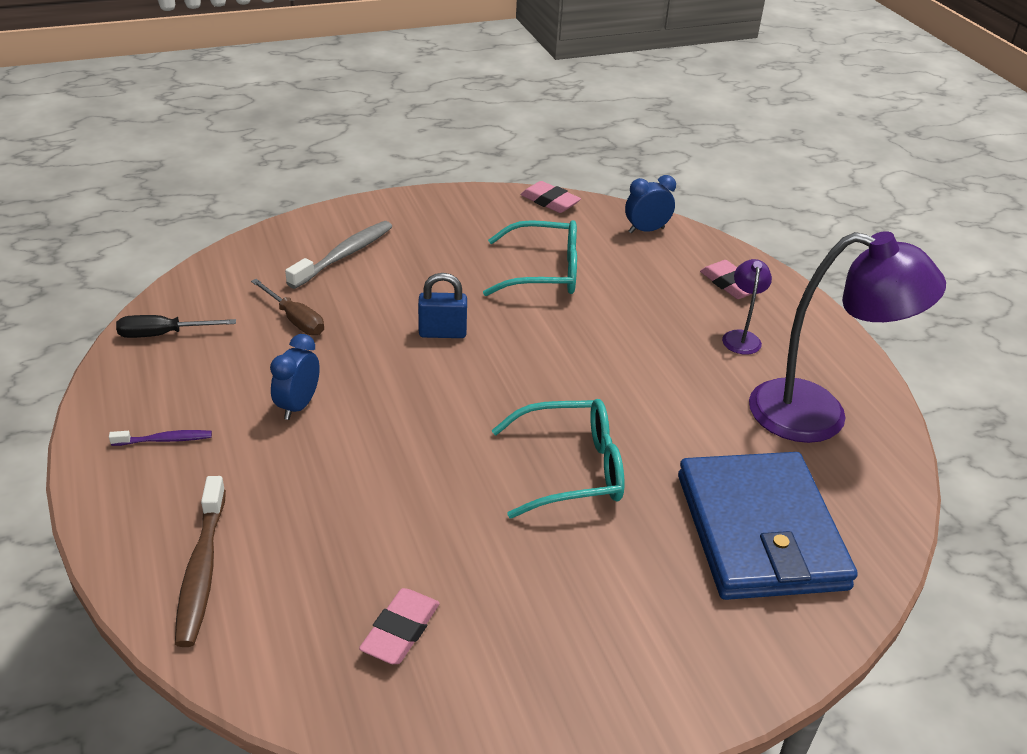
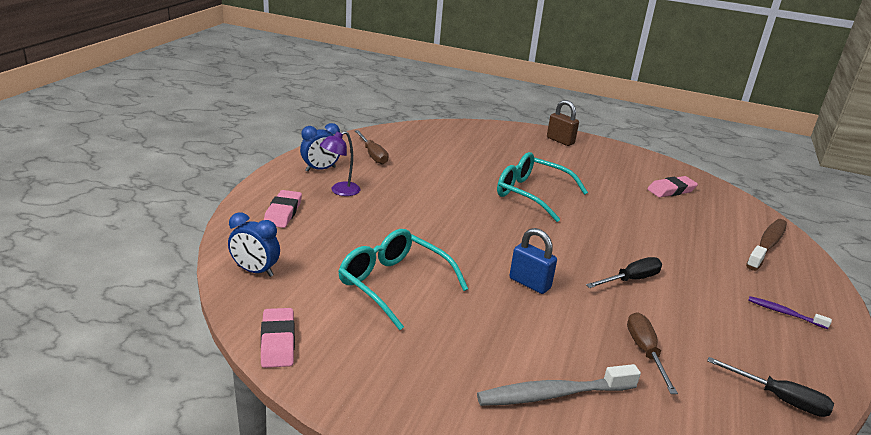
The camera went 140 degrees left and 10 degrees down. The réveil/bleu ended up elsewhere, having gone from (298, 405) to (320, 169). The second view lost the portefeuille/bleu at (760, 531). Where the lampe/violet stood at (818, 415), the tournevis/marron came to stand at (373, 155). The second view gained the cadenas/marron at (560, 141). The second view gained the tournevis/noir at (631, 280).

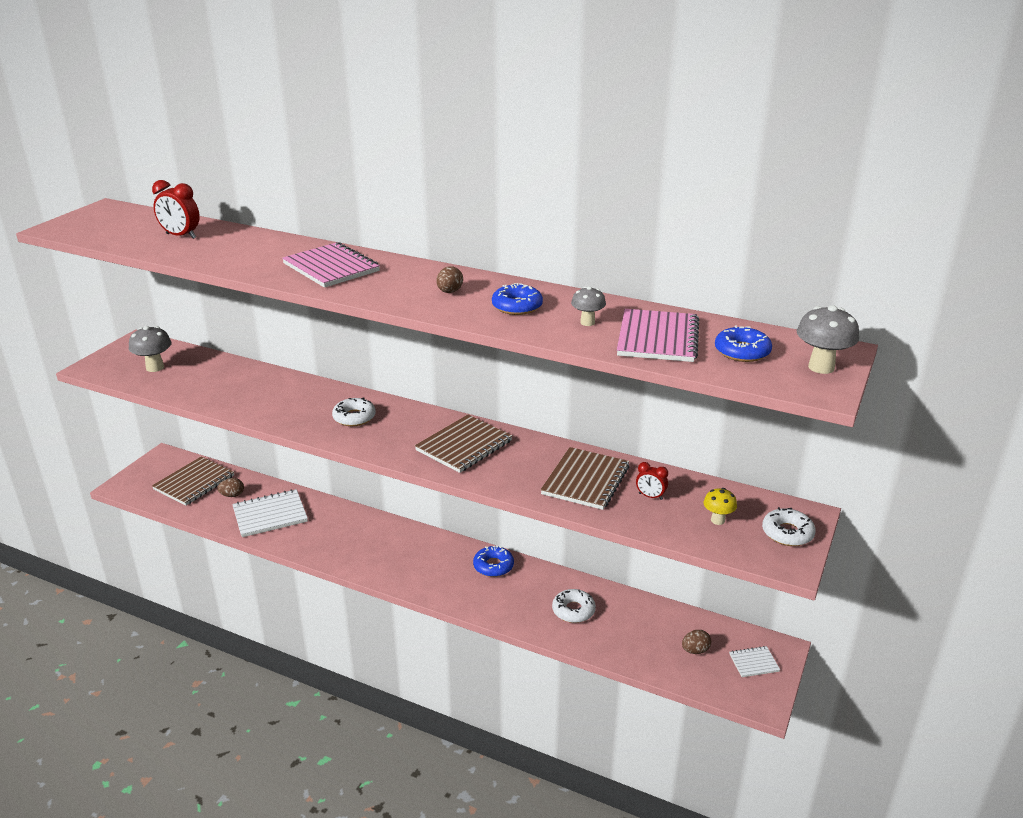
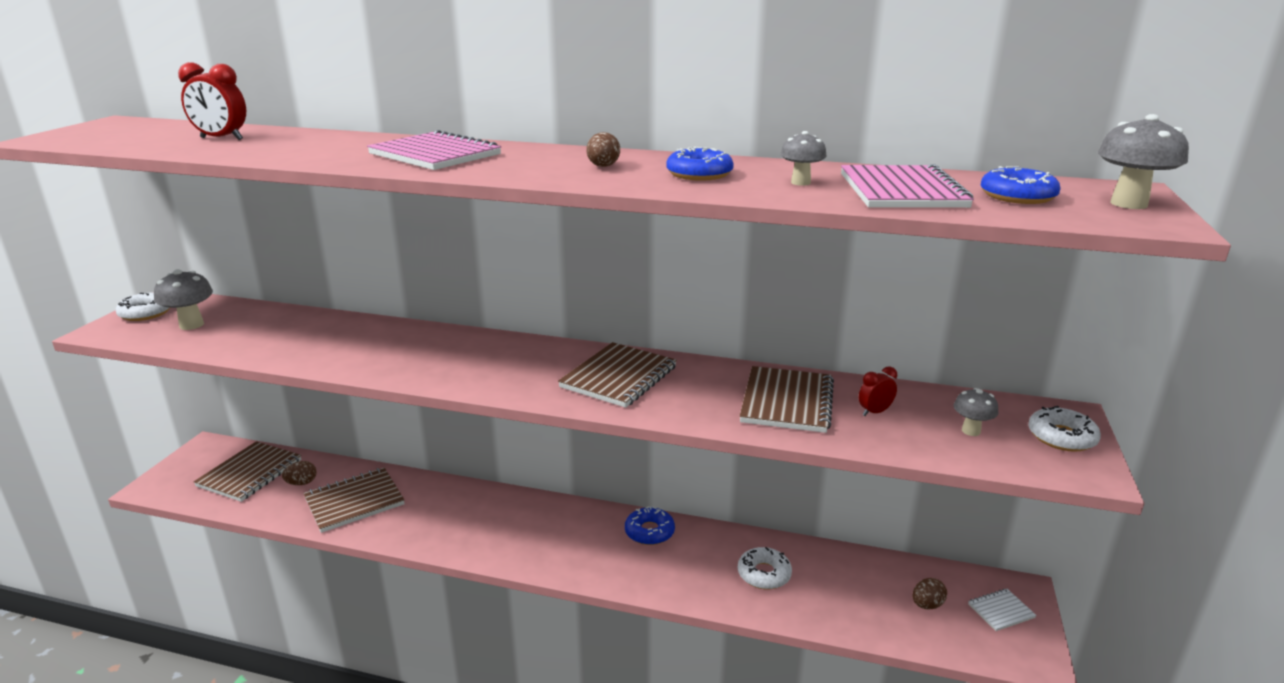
The camera went 10 degrees left and 5 degrees down. What was the carnet/blanc at (270, 515) turned into the carnet/marron at (354, 501). The beignet/blanc ended up elsewhere, having gone from (354, 417) to (146, 313). The réveil/rouge at (650, 496) ended up facing another way, 135 degrees clockwise from before. What was the champignon/jaune at (717, 520) turned into the champignon/gris at (971, 431).

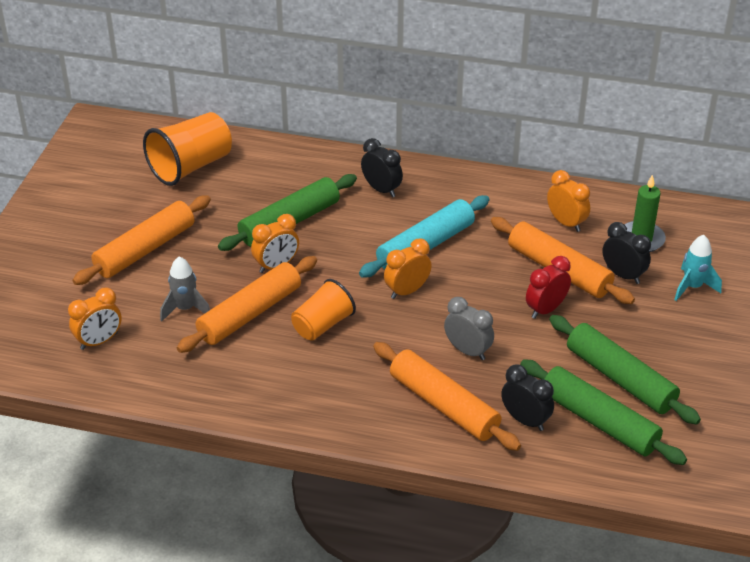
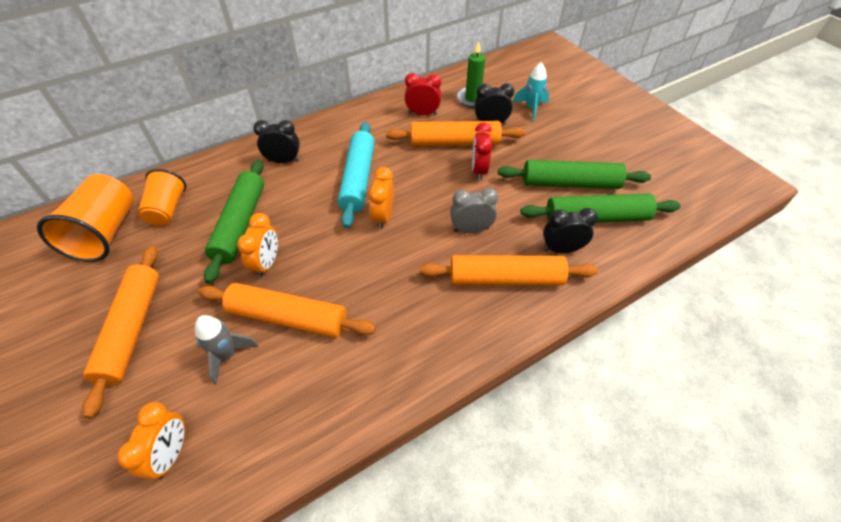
The camera went 45 degrees left and 10 degrees up. The rouleau à pâtisserie/orange at (250, 314) ended up facing another way, 75 degrees counterclockwise from before. The gobelet/orange ended up elsewhere, having gone from (322, 325) to (167, 209). What was the réveil/orange at (566, 223) turned into the réveil/rouge at (422, 114).

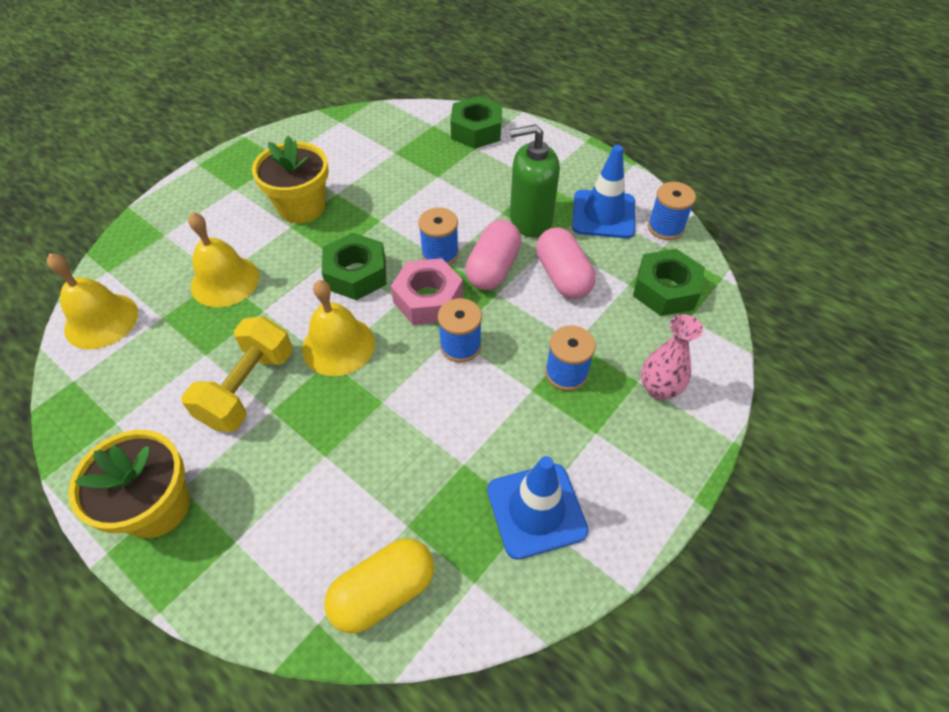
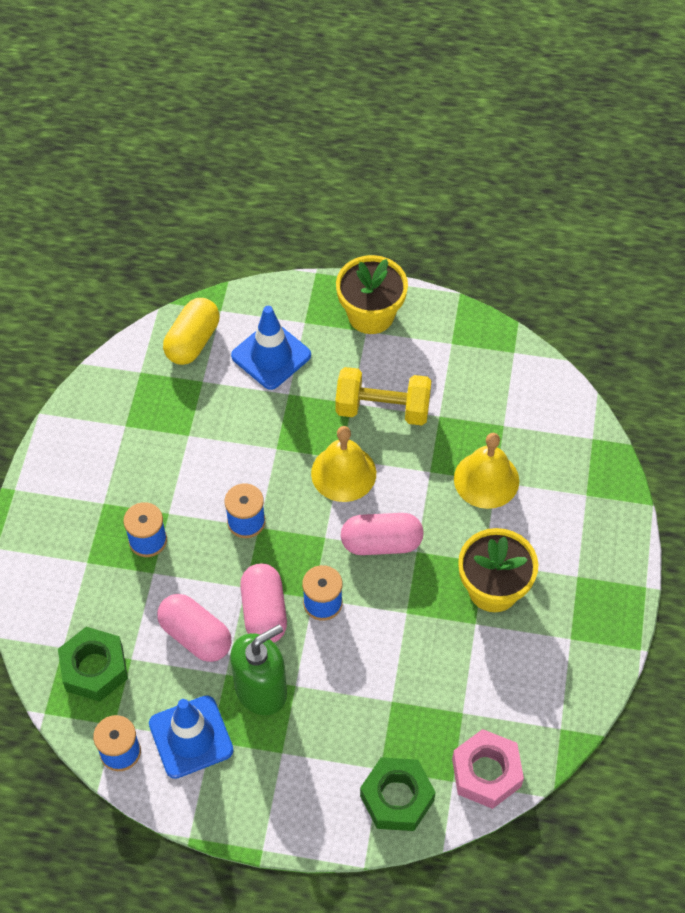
The camera went 150 degrees right and 5 degrees up. The second view lost the cloche/jaune at (101, 320). The haltère/jaune at (248, 388) ended up facing another way, 75 degrees counterclockwise from before. Where the écrou/vert stood at (356, 274), the gélule/rose came to stand at (381, 543). The écrou/rose ended up elsewhere, having gone from (428, 299) to (486, 773). The cône de chantier/bleu ended up elsewhere, having gone from (536, 510) to (271, 355). The second view lost the vase/rose at (659, 388).

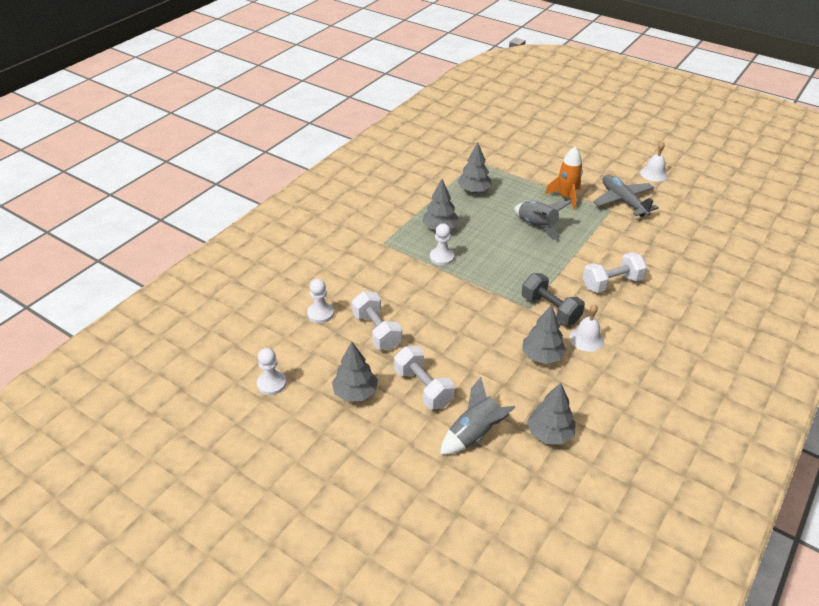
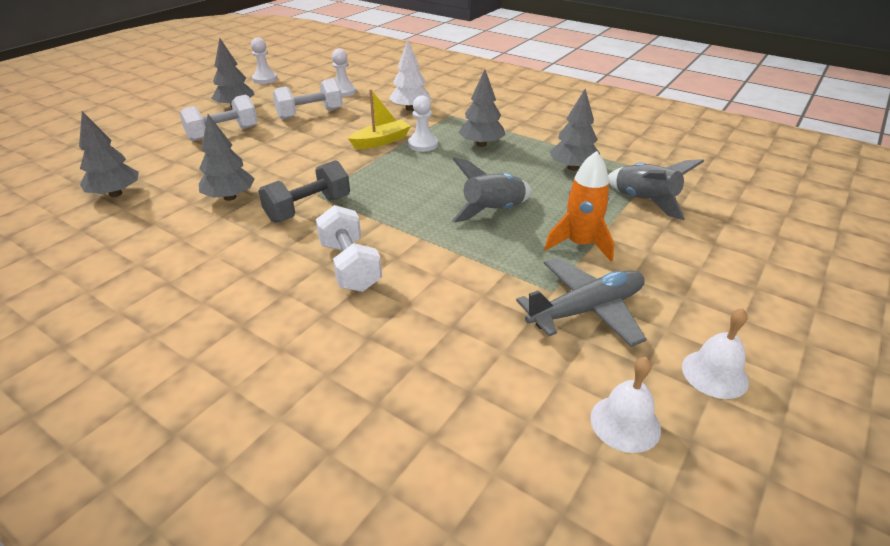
The camera went 90 degrees right and 5 degrees down. The fusée/gris ended up elsewhere, having gone from (474, 434) to (644, 201). The cloche/blanc ended up elsewhere, having gone from (586, 339) to (625, 423). The second view gained the bateau/jaune at (381, 141). The second view gained the arbre/blanc at (410, 109).

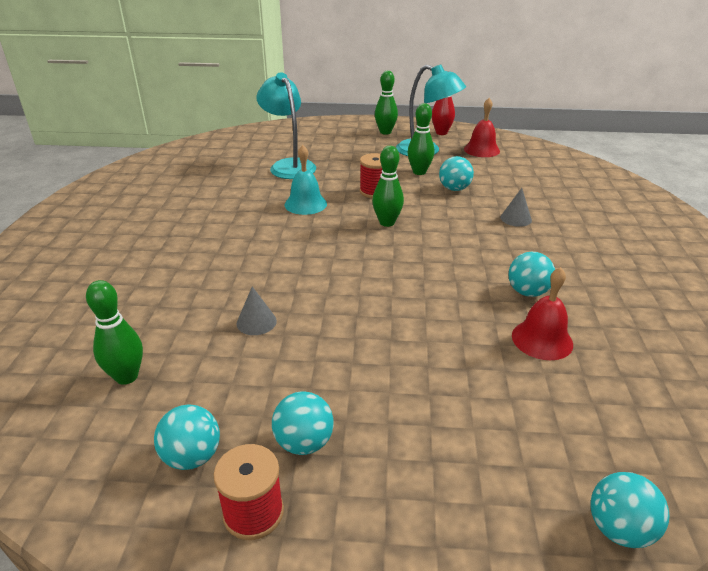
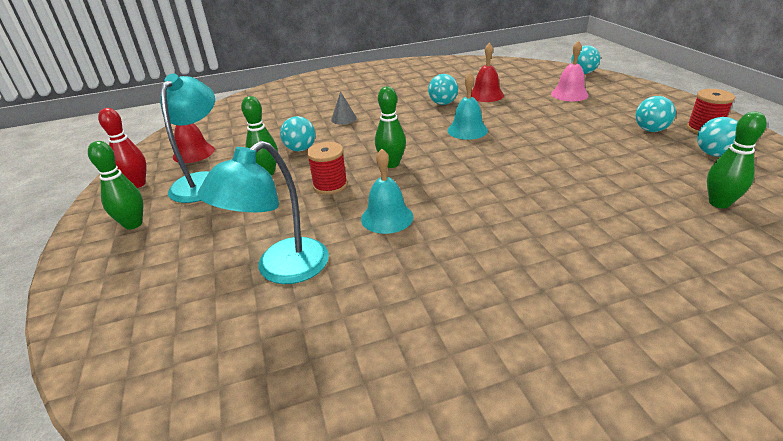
The camera went 110 degrees left and 0 degrees up. The second view lost the cône/gris at (256, 322). The second view gained the cloche/turquoise at (467, 130). The second view gained the cloche/rose at (569, 94).

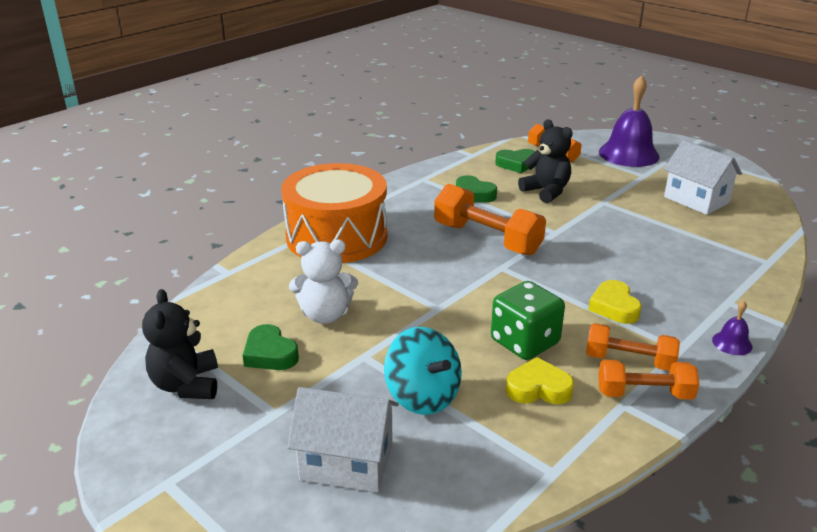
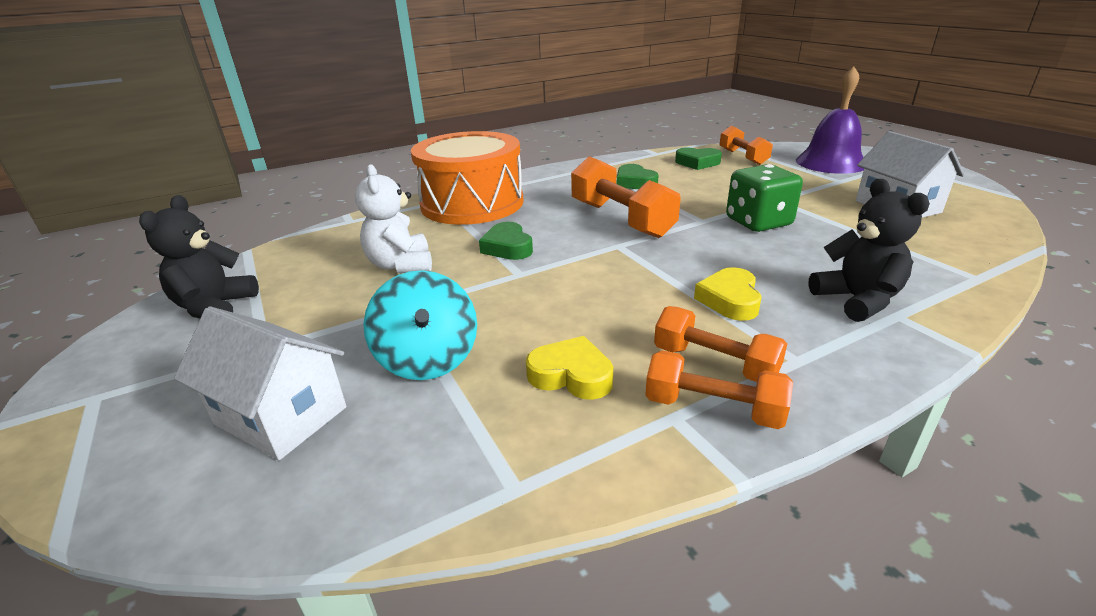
The camera went 20 degrees right and 0 degrees up. The cœur/vert ended up elsewhere, having gone from (270, 354) to (507, 247). The ours en peluche/blanc at (325, 315) ended up facing another way, 60 degrees clockwise from before. The dé/vert ended up elsewhere, having gone from (524, 342) to (758, 222). The ours en peluche/noir ended up elsewhere, having gone from (546, 191) to (857, 300). The second view lost the cloche/violet at (732, 343).

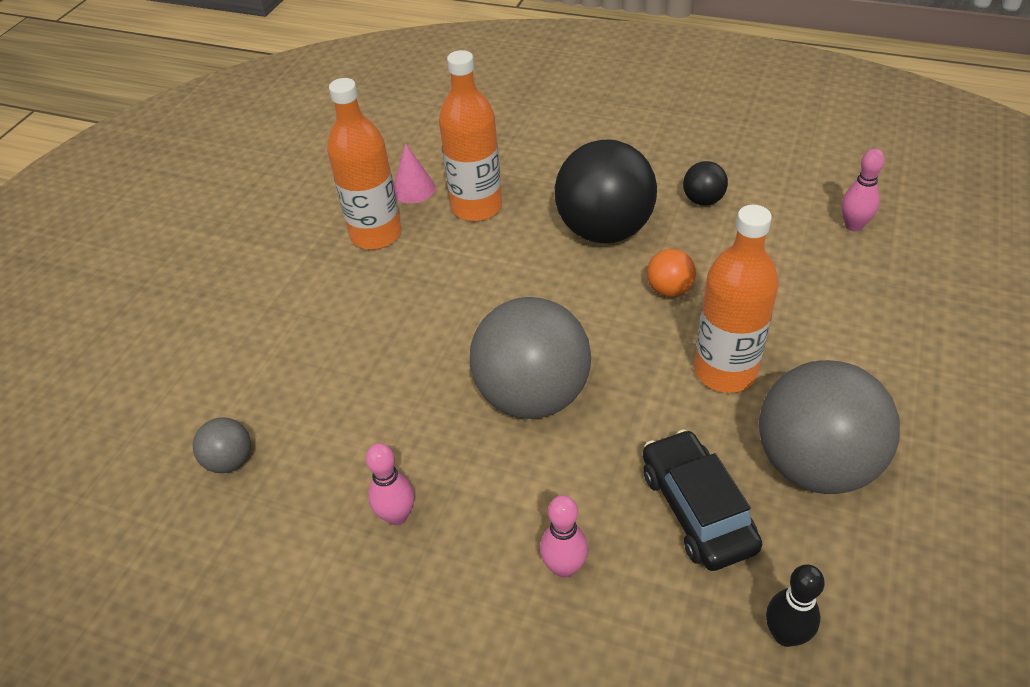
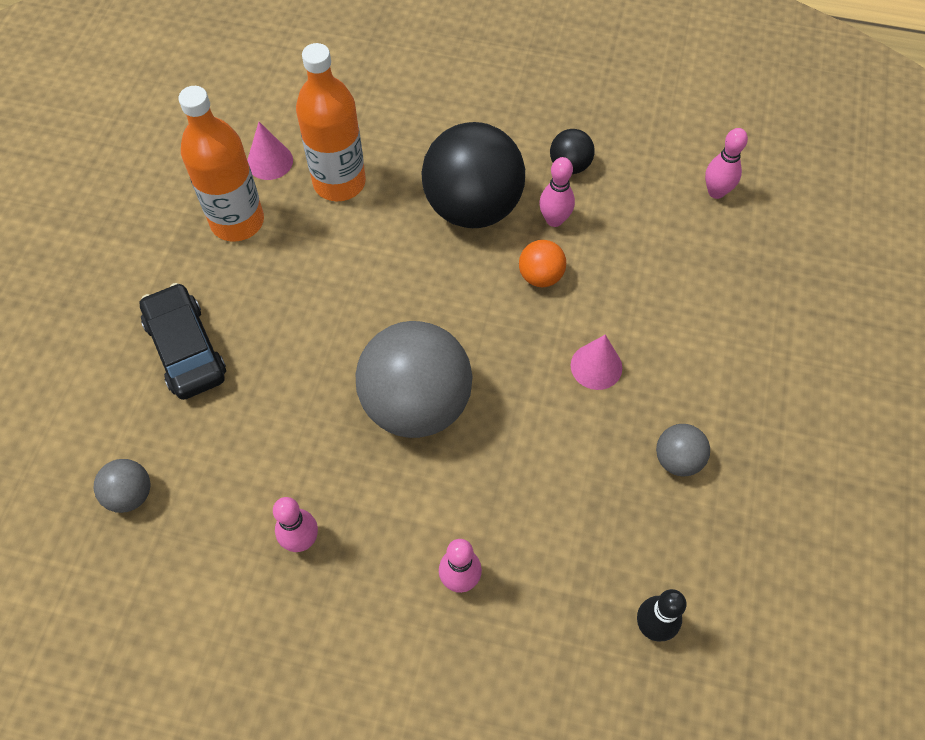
The camera went 10 degrees left and 15 degrees up. The voiture/noir ended up elsewhere, having gone from (697, 509) to (186, 349). Where the bouteille/orange stood at (725, 371), the cône/rose came to stand at (596, 366). The size of the balle/gris at (814, 464) changed by a factor of 0.45. The second view gained the quille/rose at (554, 220).

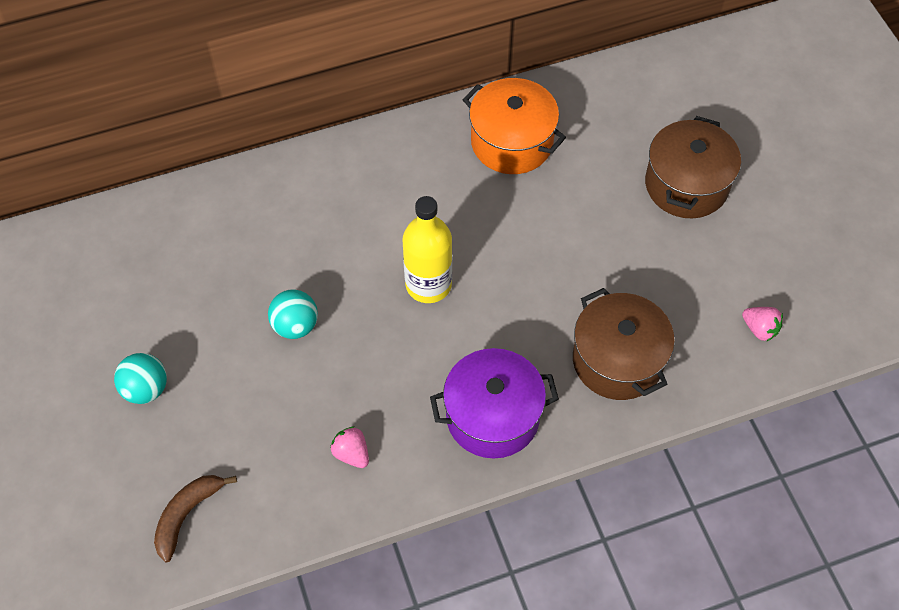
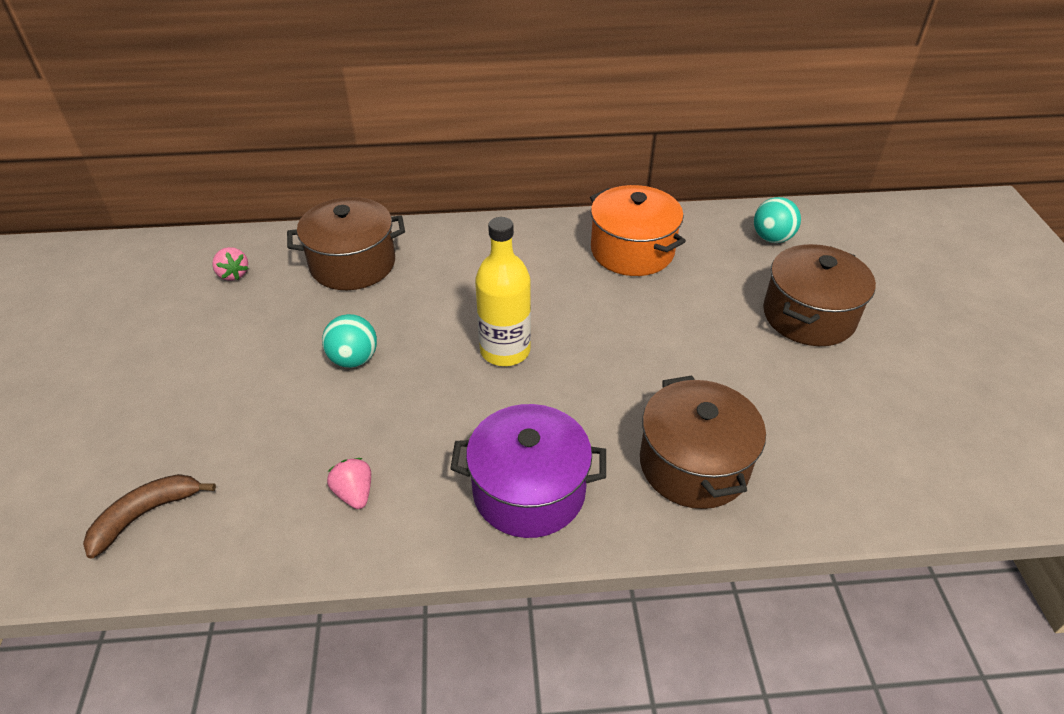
The camera went 15 degrees right and 15 degrees down. The balle/turquoise ended up elsewhere, having gone from (146, 389) to (772, 238). The fraise/rose ended up elsewhere, having gone from (759, 329) to (233, 274). The second view gained the marmite/marron at (353, 264).

